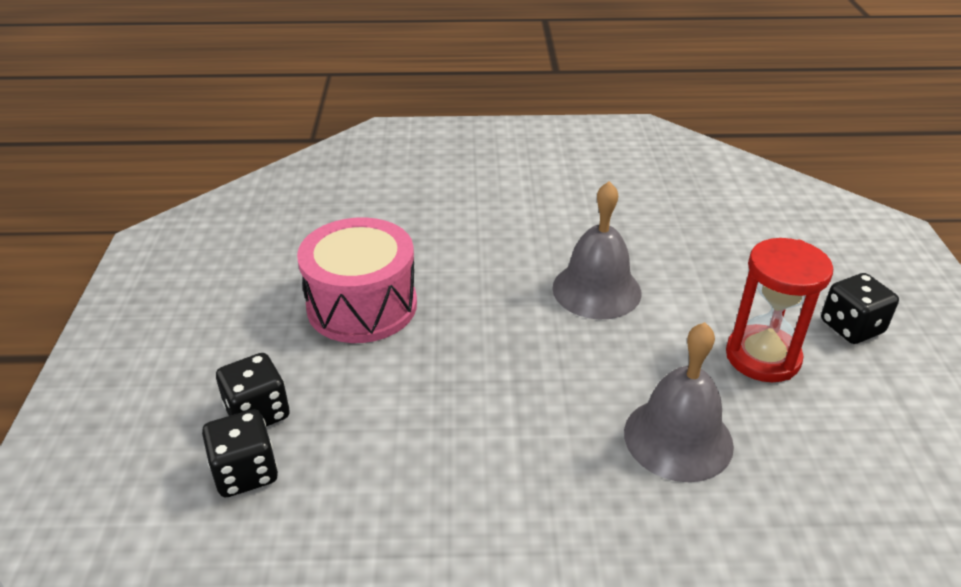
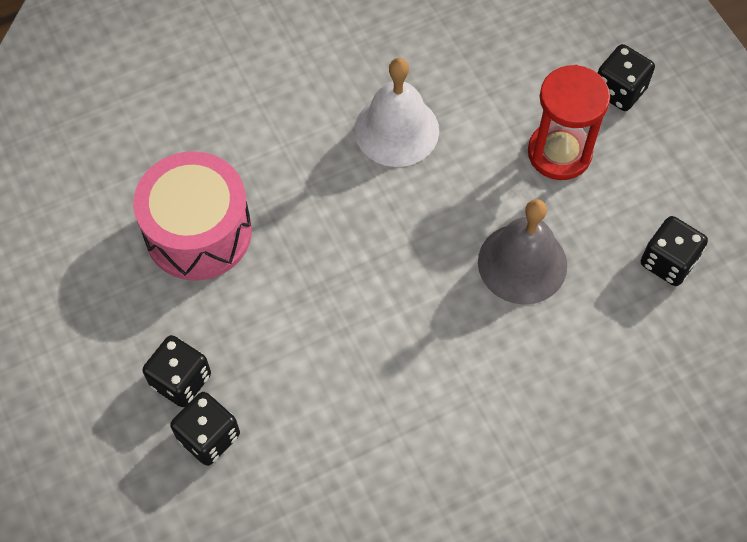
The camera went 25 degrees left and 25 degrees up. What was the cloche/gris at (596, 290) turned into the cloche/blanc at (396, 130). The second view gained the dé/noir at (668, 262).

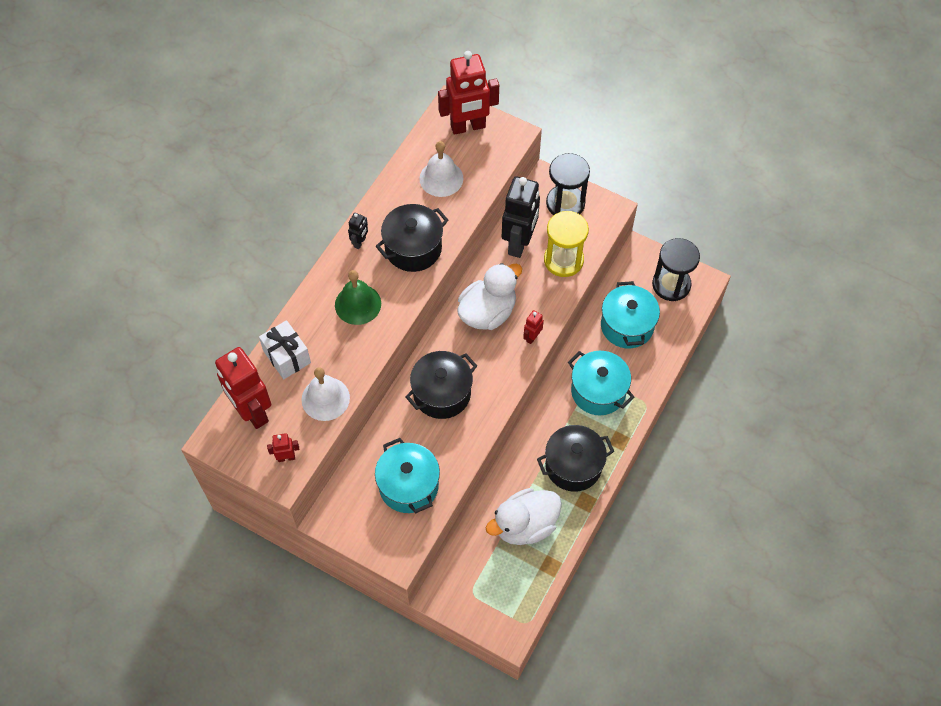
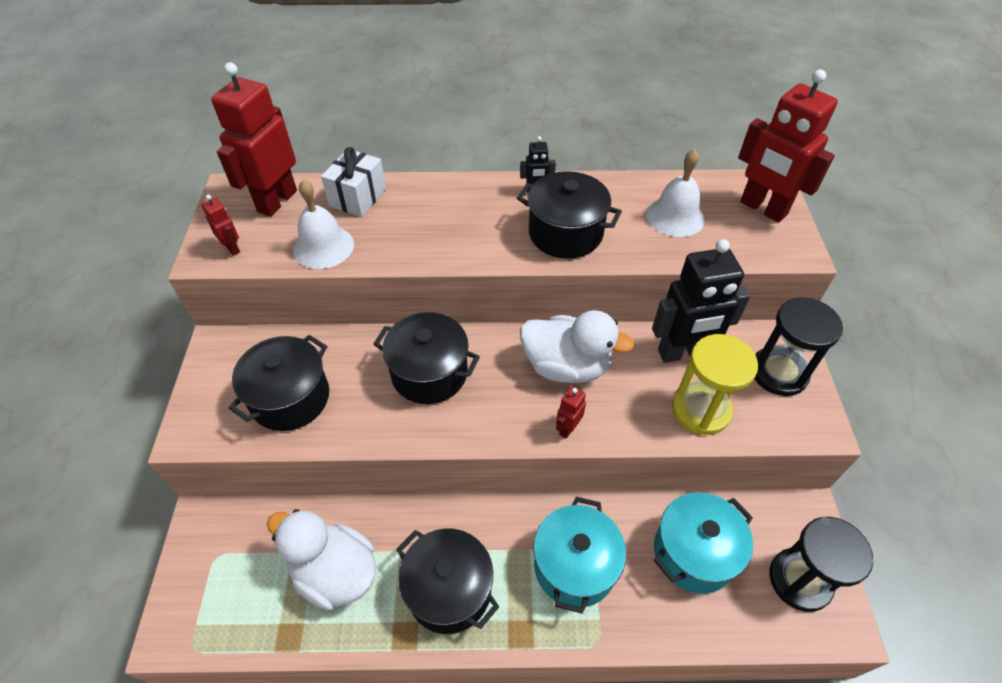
The camera went 60 degrees right and 10 degrees down. The second view lost the cloche/vert at (358, 304). What was the marmite/turquoise at (408, 486) turned into the marmite/noir at (290, 398). The robot/rouge at (532, 337) ended up facing another way, 60 degrees counterclockwise from before.

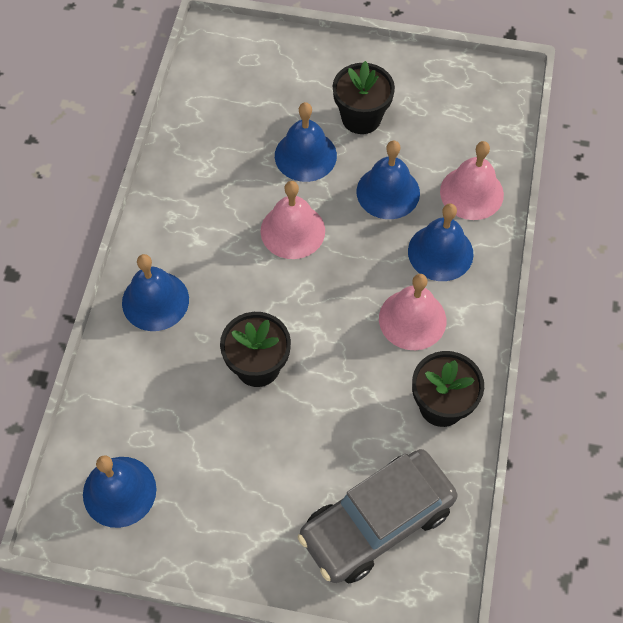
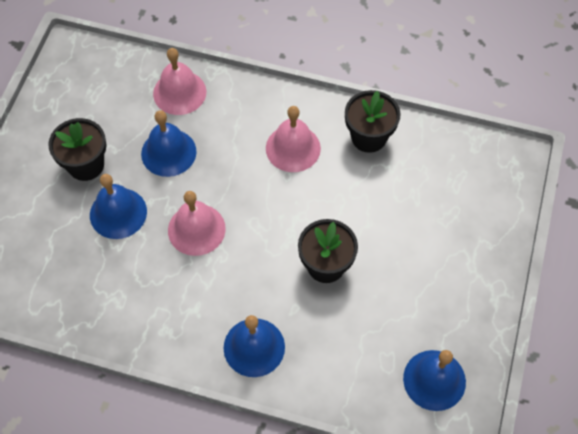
The camera went 85 degrees left and 0 degrees up. The second view lost the voiture/gris at (377, 522). The second view lost the cloche/bleu at (440, 252).

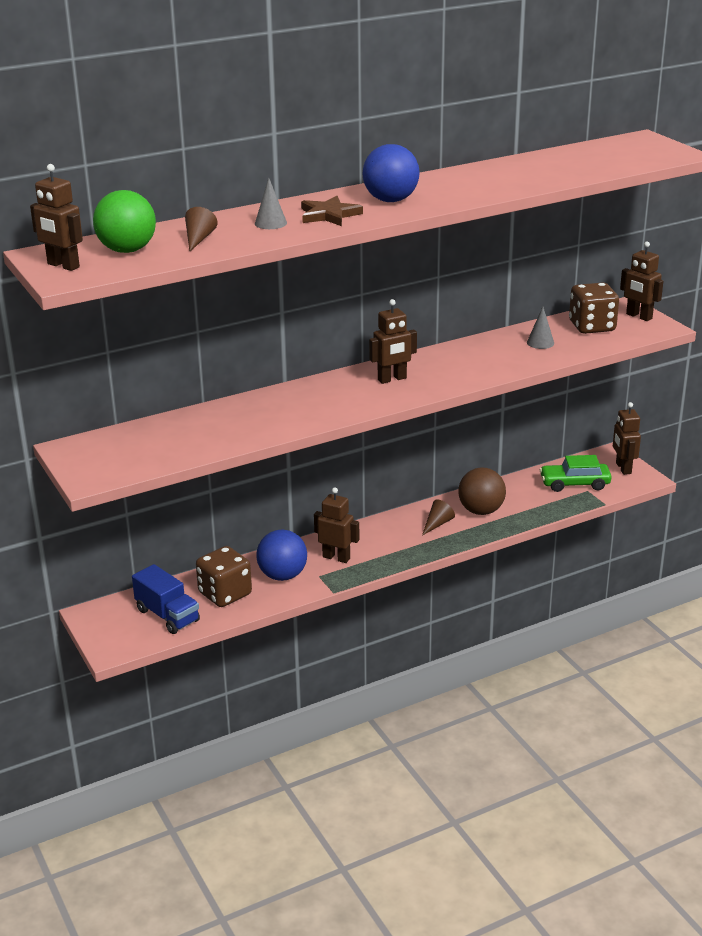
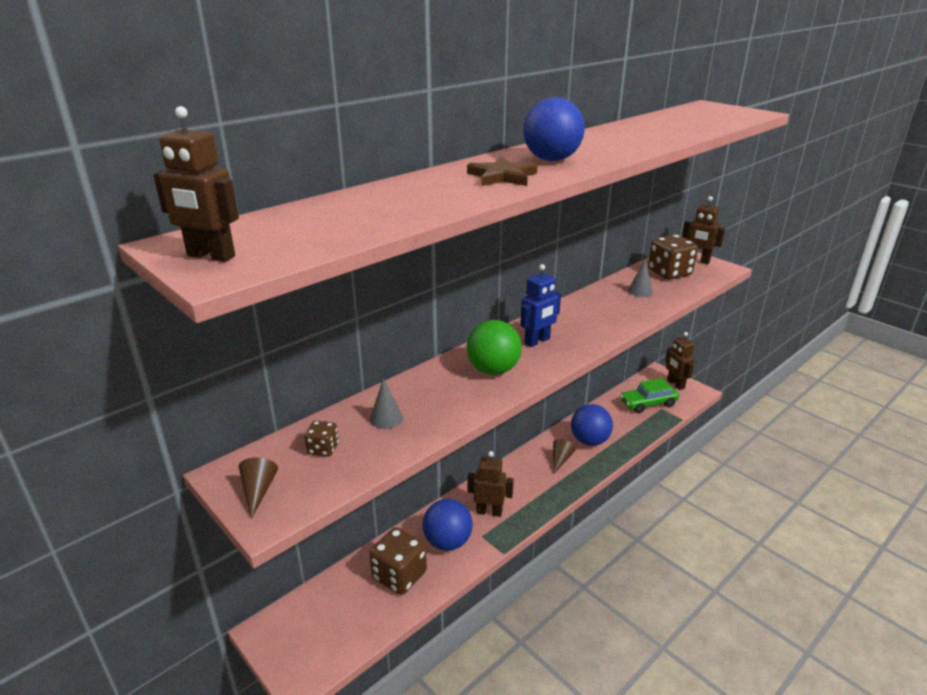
The camera went 15 degrees left and 0 degrees up. The balle/vert ended up elsewhere, having gone from (127, 250) to (493, 370). The second view lost the camion/bleu at (167, 615). The cône/marron ended up elsewhere, having gone from (198, 239) to (258, 491). The cône/gris ended up elsewhere, having gone from (270, 223) to (386, 418). What was the robot/marron at (392, 379) turned into the robot/bleu at (537, 341). What was the balle/marron at (481, 511) turned into the balle/bleu at (589, 441). The second view gained the dé/marron at (323, 449).

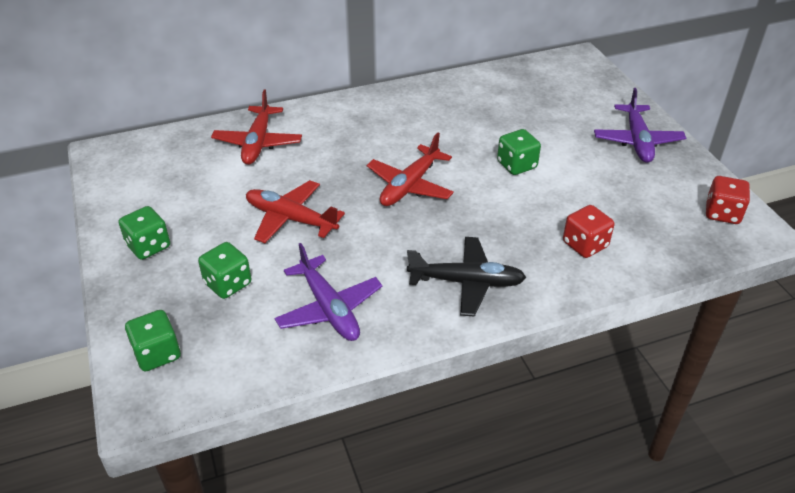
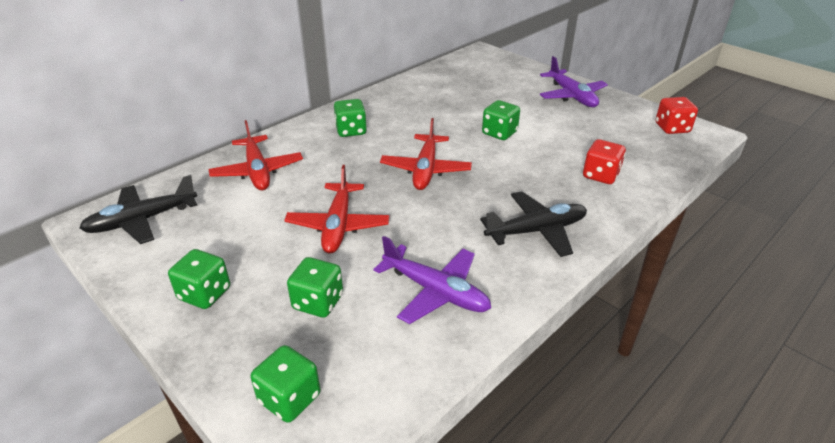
The camera went 25 degrees left and 5 degrees down. The avion/rouge at (290, 219) ended up facing another way, 90 degrees counterclockwise from before. The second view gained the avion/noir at (142, 220). The second view gained the dé/vert at (351, 131).

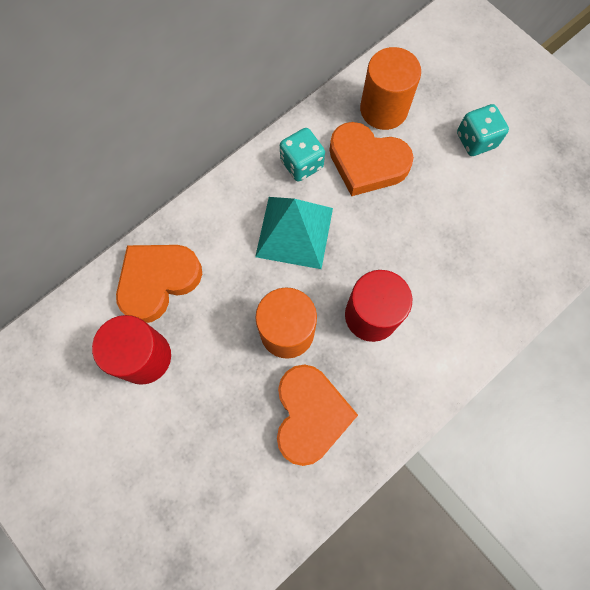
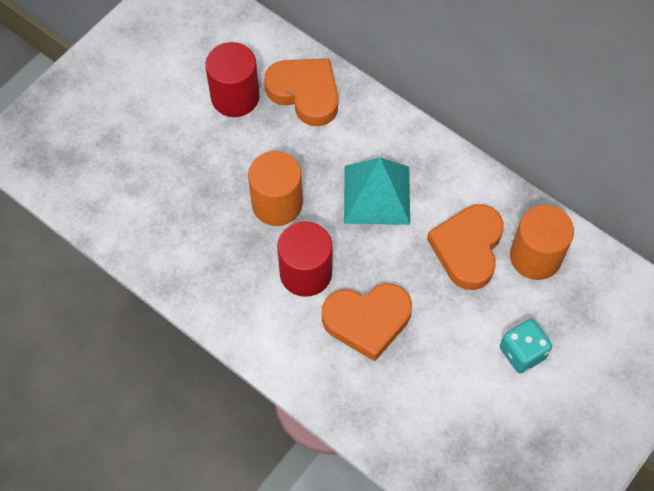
The camera went 80 degrees right and 10 degrees down. The cœur/orange ended up elsewhere, having gone from (310, 415) to (367, 321). The second view lost the dé/turquoise at (301, 164).

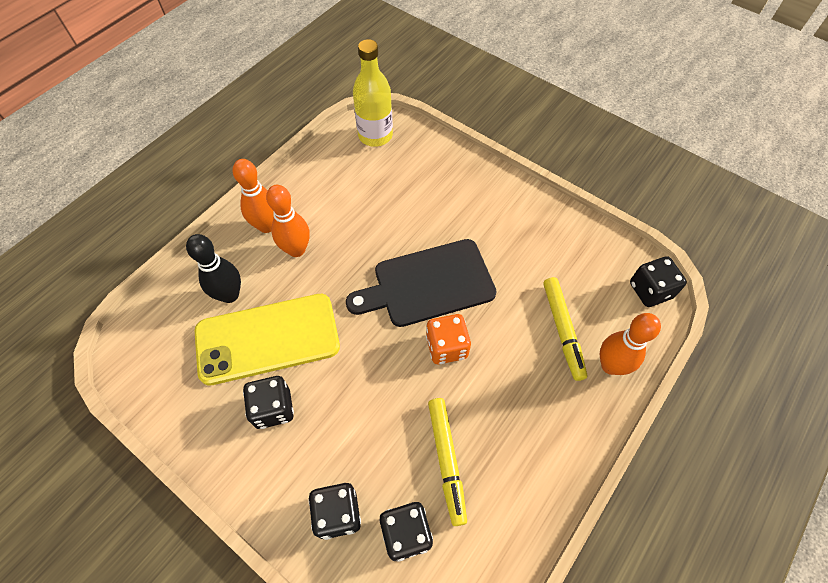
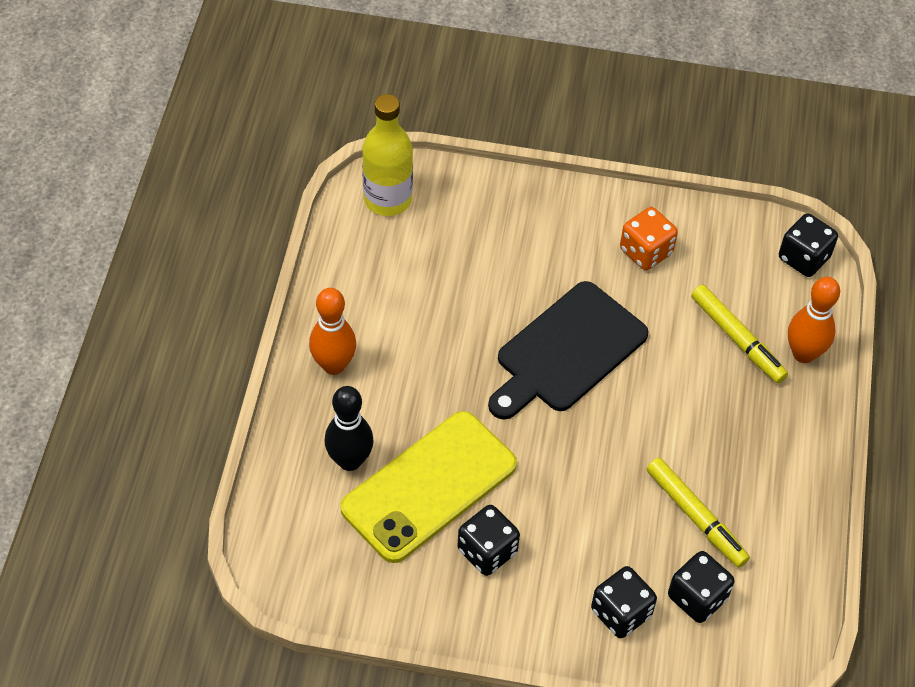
The camera went 30 degrees left and 5 degrees down. The second view lost the quille/orange at (296, 250). The dé/orange ended up elsewhere, having gone from (446, 347) to (646, 251).

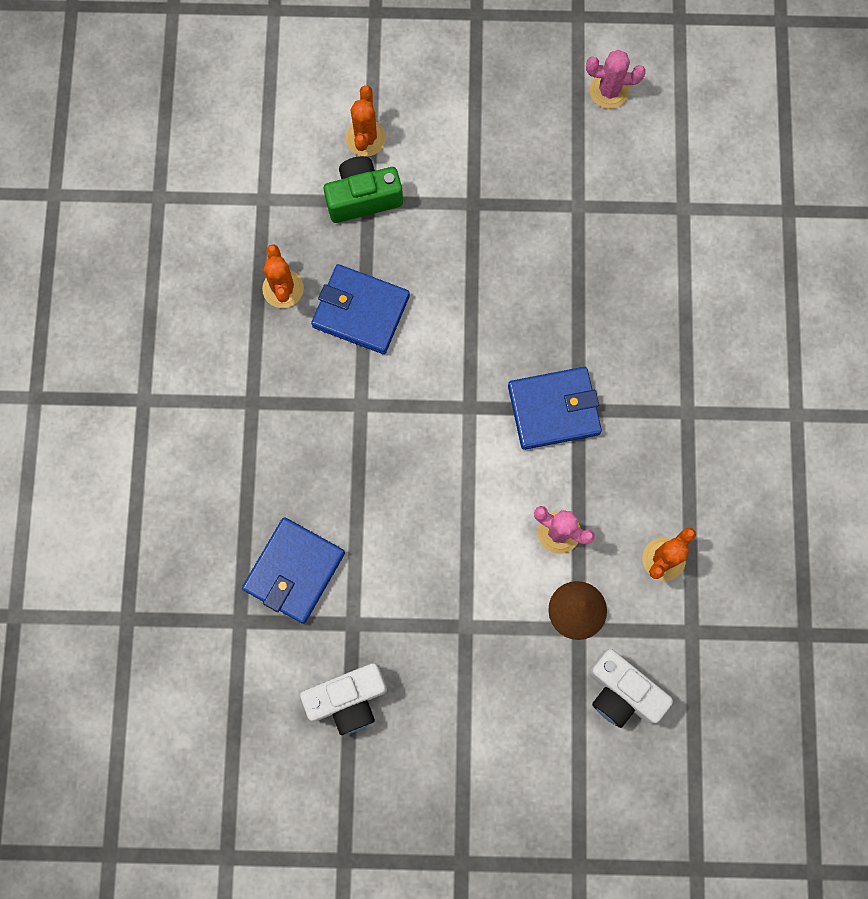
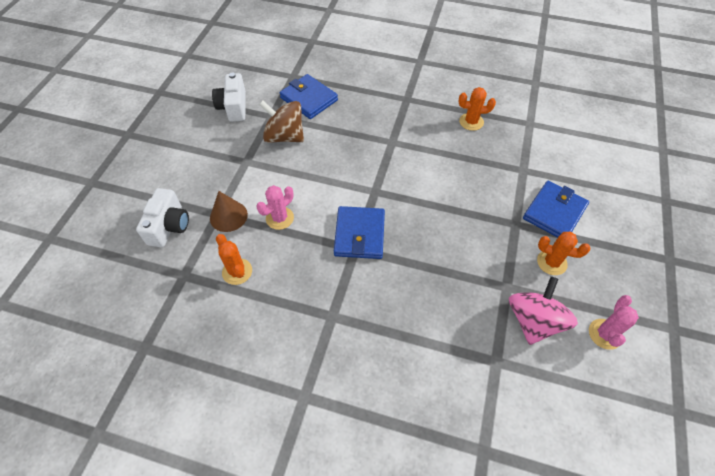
The camera went 105 degrees right and 20 degrees down. The portefeuille/bleu ended up elsewhere, having gone from (360, 311) to (554, 212). The second view lost the appareil photo/vert at (363, 198). The cactus/orange ended up elsewhere, having gone from (365, 138) to (551, 262). The appareil photo/blanc at (622, 692) ended up facing another way, 135 degrees clockwise from before. The second view gained the toupie/marron at (284, 136). The second view gained the toupie/rose at (533, 321).

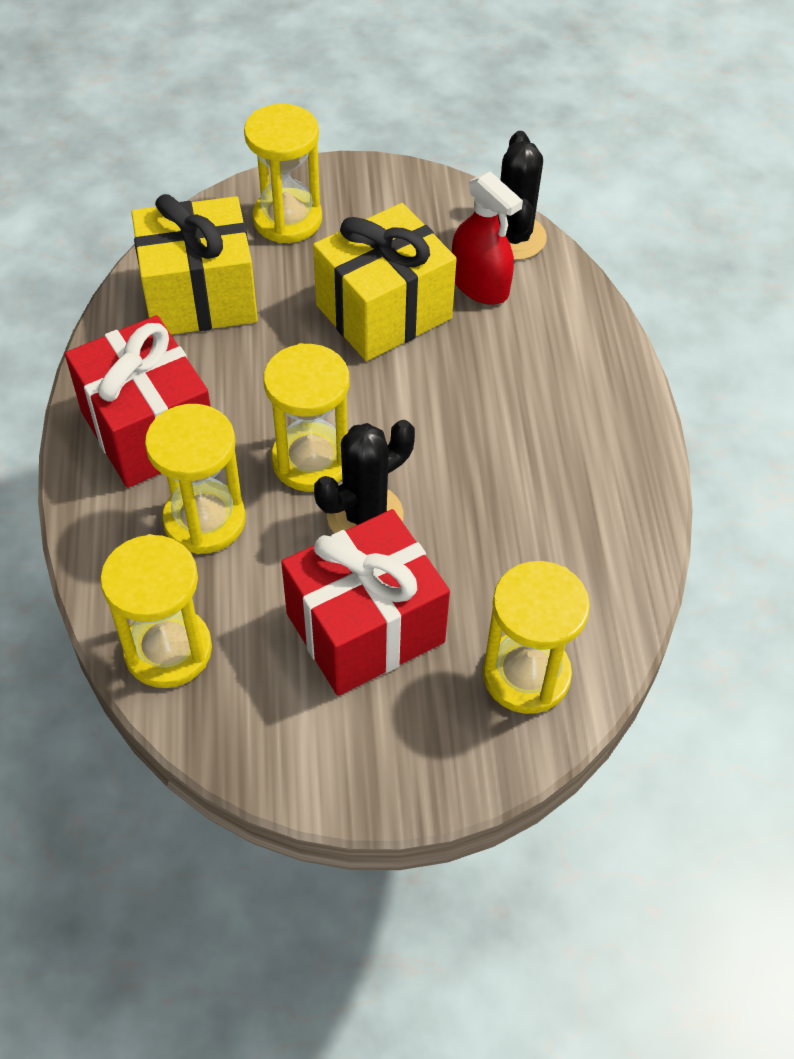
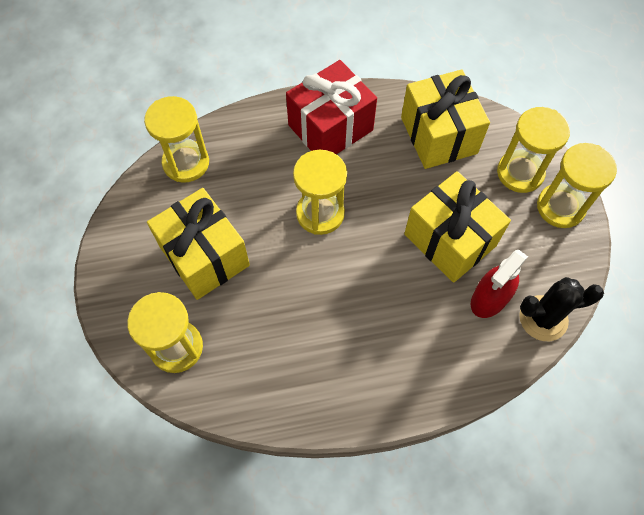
The camera went 85 degrees right and 10 degrees up. The sablier/jaune ended up elsewhere, having gone from (204, 520) to (560, 207). What was the cadeau/rouge at (365, 628) turned into the cadeau/jaune at (204, 256). The second view lost the cactus/noir at (365, 515).

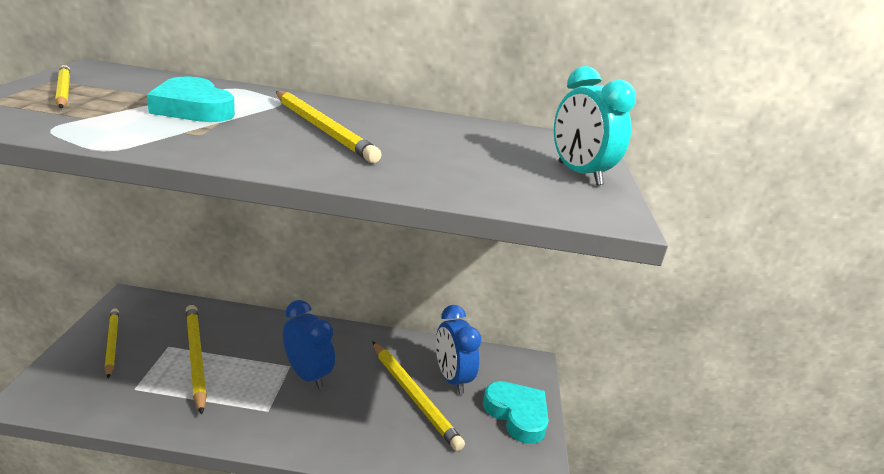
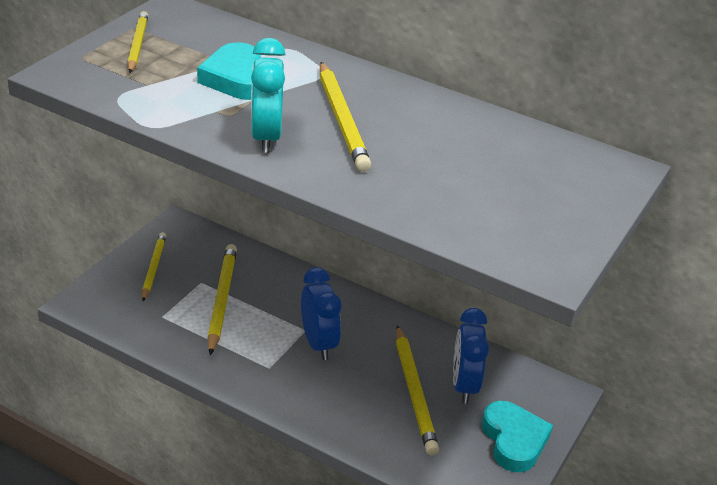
The camera went 25 degrees right and 10 degrees up. The réveil/turquoise ended up elsewhere, having gone from (579, 174) to (266, 137).

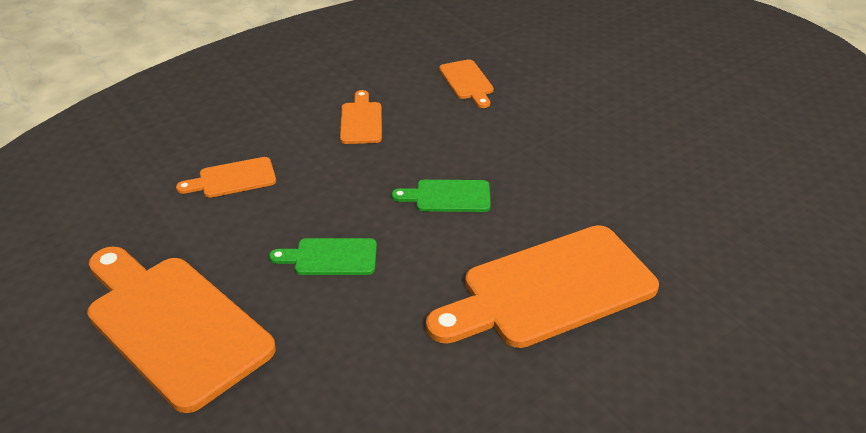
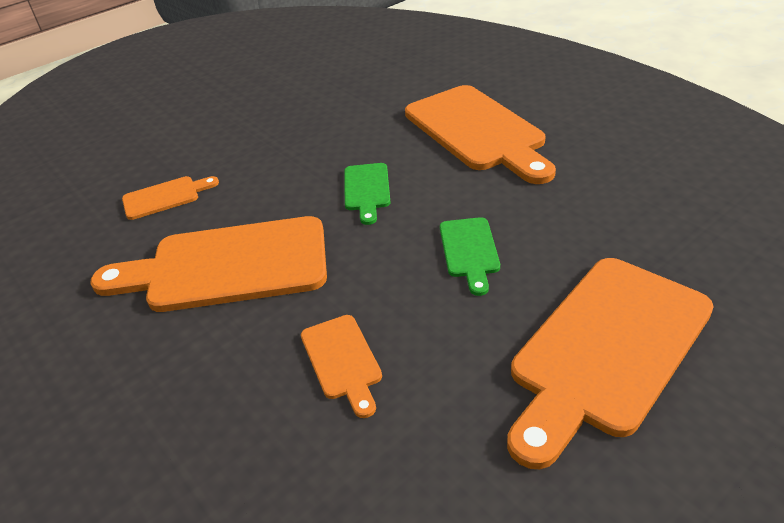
The camera went 90 degrees left and 0 degrees up. The size of the planche à découper/orange at (361, 121) changed by a factor of 2.12.

